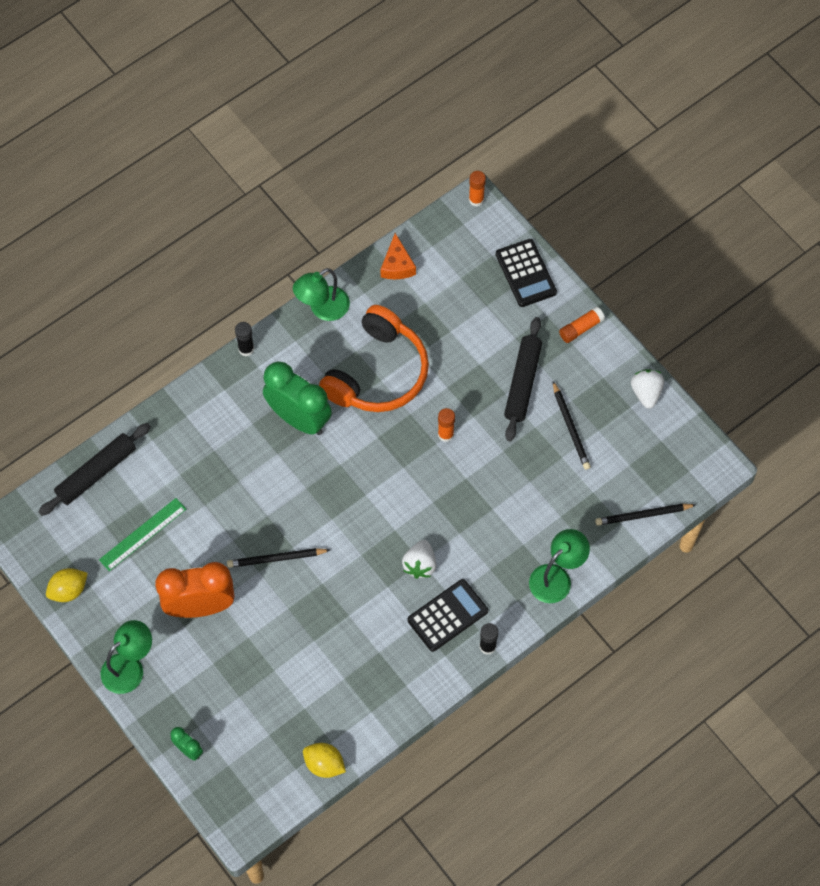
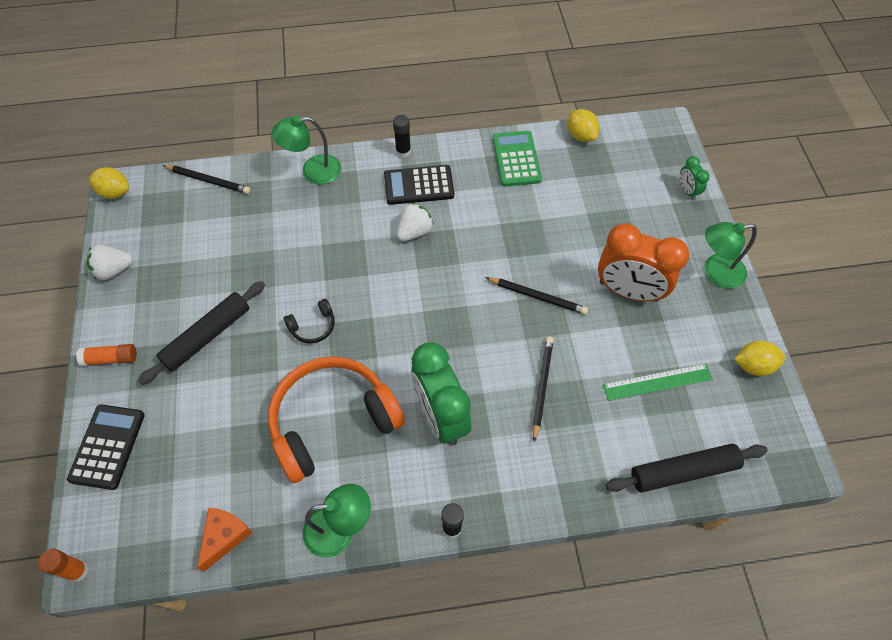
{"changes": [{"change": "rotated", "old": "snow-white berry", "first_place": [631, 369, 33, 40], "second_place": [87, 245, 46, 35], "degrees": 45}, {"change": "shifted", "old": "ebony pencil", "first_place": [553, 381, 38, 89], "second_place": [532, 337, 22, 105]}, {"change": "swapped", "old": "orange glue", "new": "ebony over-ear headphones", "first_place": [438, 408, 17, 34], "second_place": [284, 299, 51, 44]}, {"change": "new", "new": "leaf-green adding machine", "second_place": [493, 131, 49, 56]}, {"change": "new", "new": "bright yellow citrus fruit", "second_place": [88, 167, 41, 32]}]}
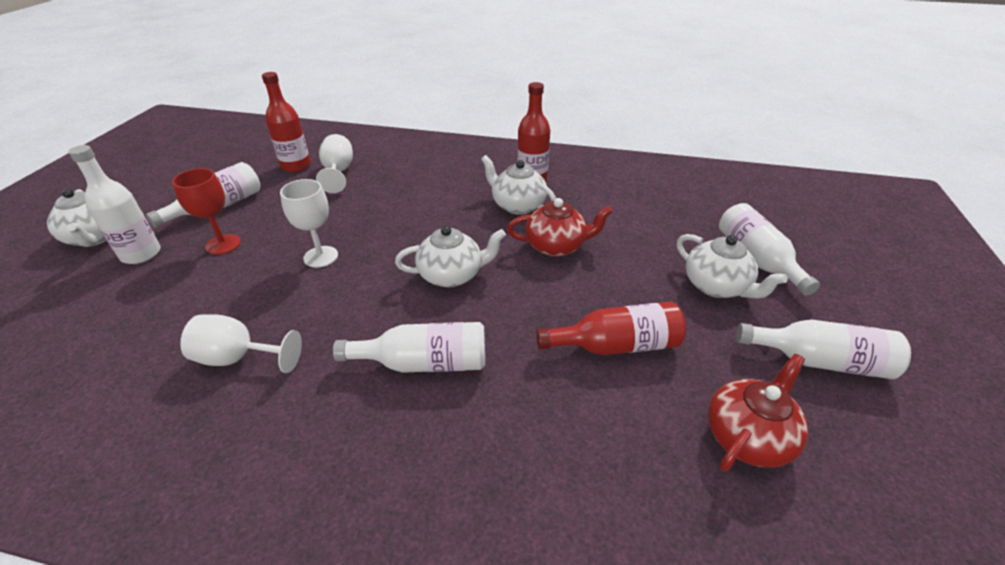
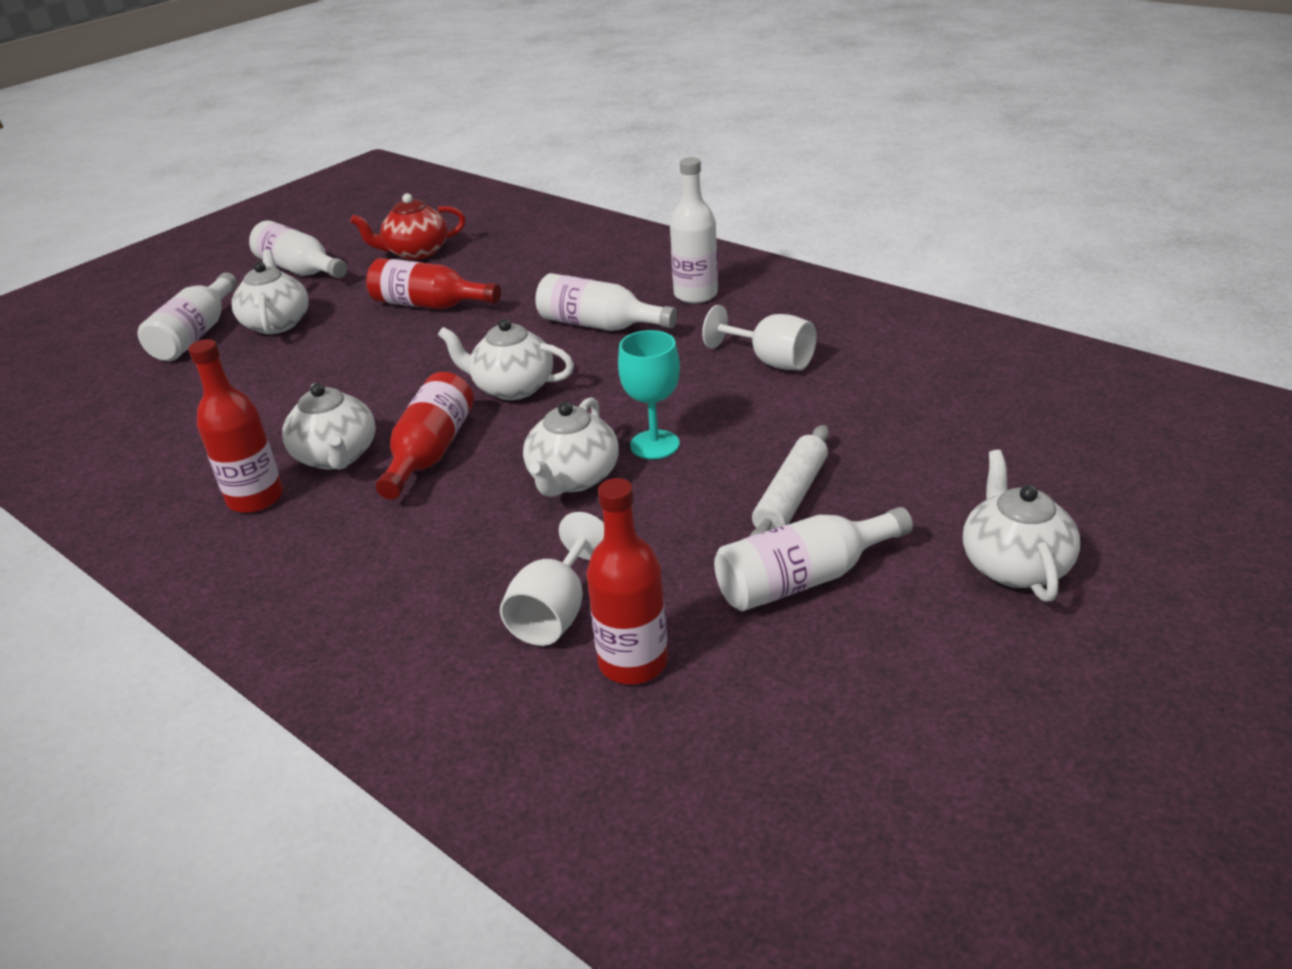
{"changes": [{"change": "shifted", "old": "snow-white drink bottle", "first_place": [68, 145, 93, 119], "second_place": [670, 157, 48, 146]}, {"change": "swapped", "old": "crimson goblet", "new": "snow-white rolling pin", "first_place": [172, 168, 69, 87], "second_place": [749, 425, 80, 112]}, {"change": "repainted", "old": "snow-white goblet", "new": "aqua goblet", "first_place": [280, 179, 58, 89], "second_place": [618, 330, 62, 129]}, {"change": "gone", "old": "crimson china teapot", "first_place": [507, 198, 106, 59]}, {"change": "new", "new": "crimson drink bottle", "second_place": [376, 372, 98, 128]}, {"change": "new", "new": "snow-white china teapot", "second_place": [523, 397, 96, 100]}]}
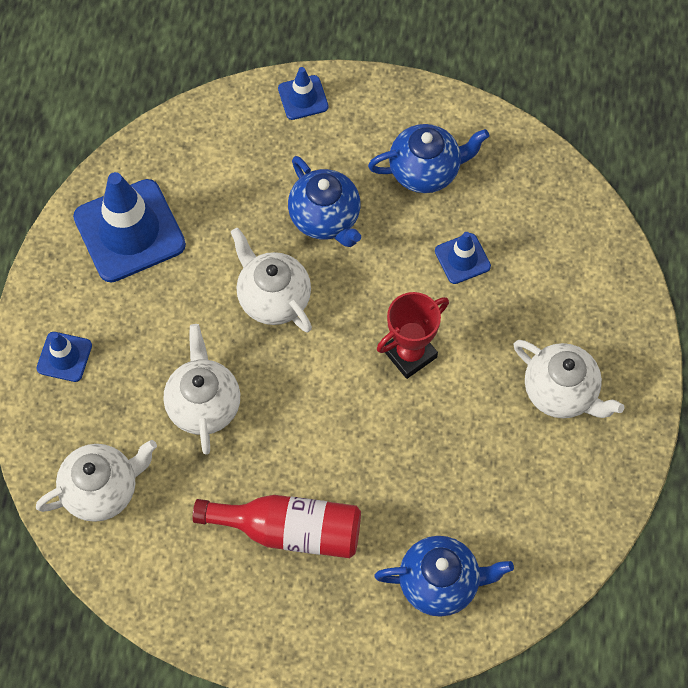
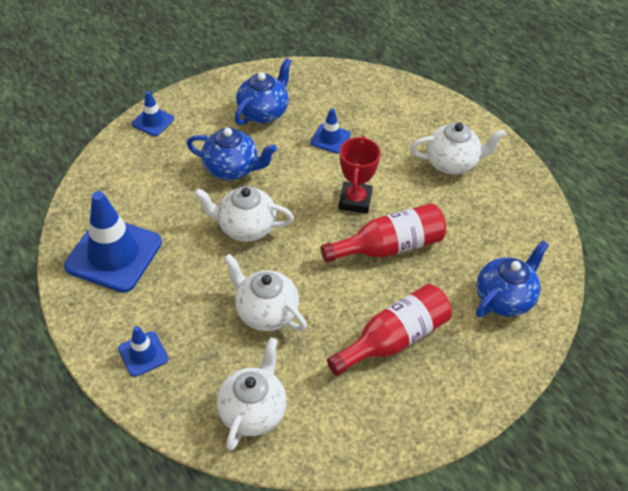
{"changes": [{"change": "new", "new": "crimson drink bottle", "second_place": [321, 203, 125, 60]}]}
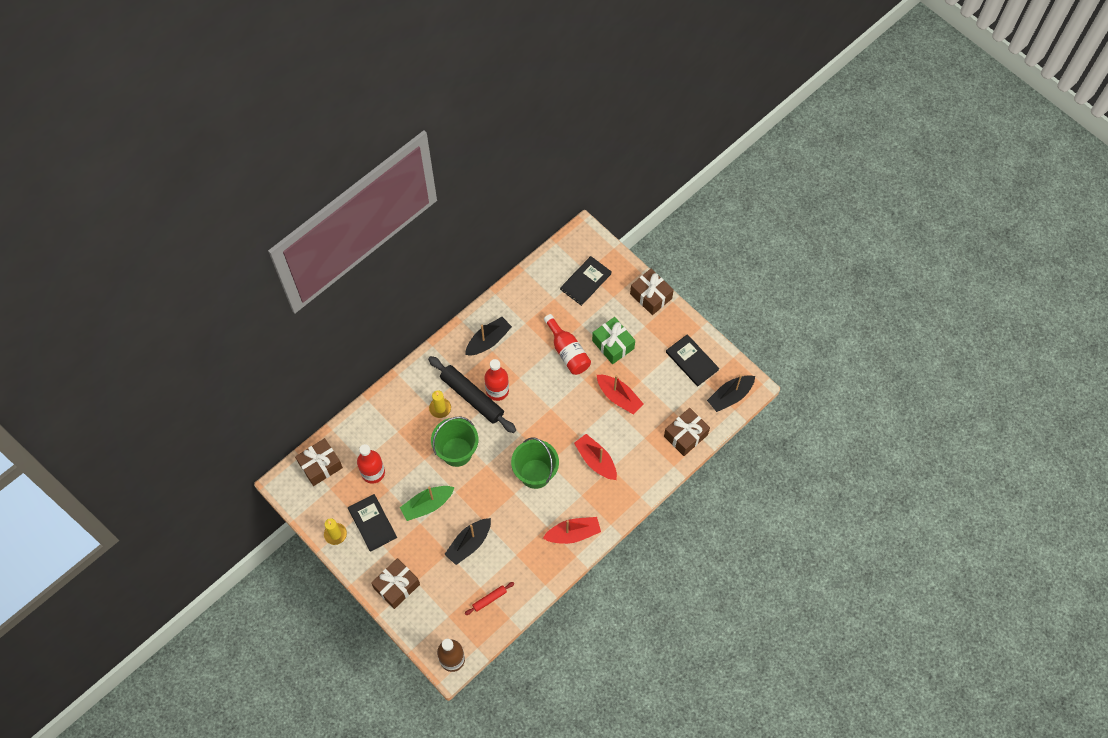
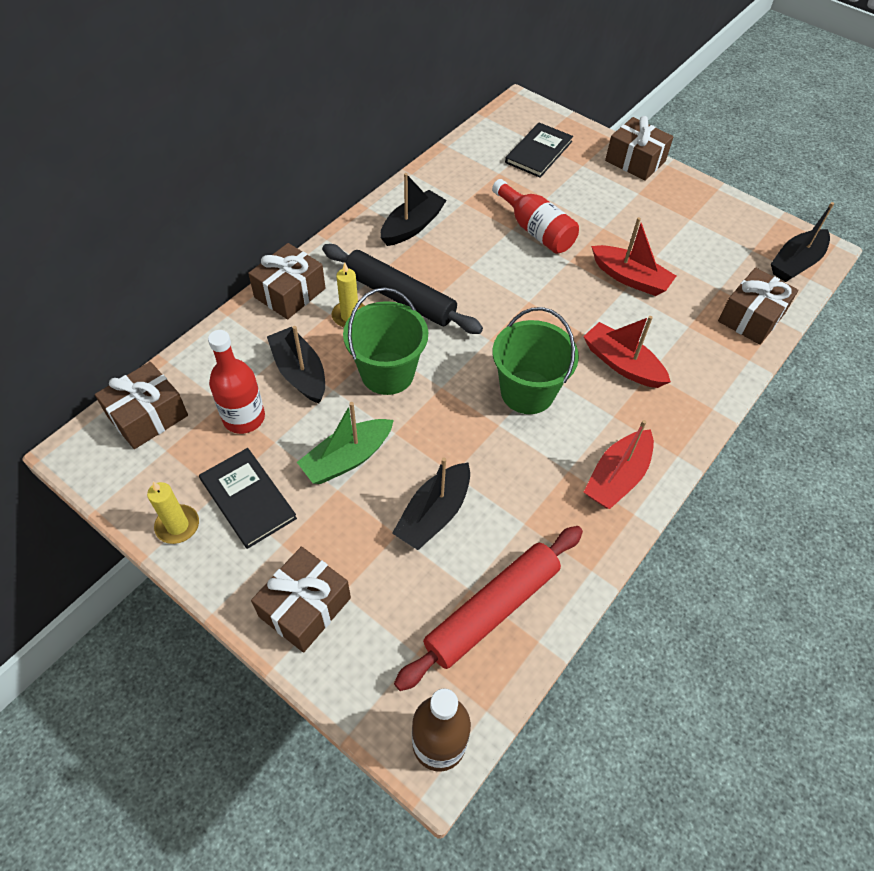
{"changes": [{"change": "gone", "old": "leaf-green gift", "first_place": [592, 317, 43, 47]}, {"change": "gone", "old": "ebony book", "first_place": [666, 334, 53, 52]}, {"change": "gone", "old": "crimson drink bottle", "first_place": [485, 359, 24, 42]}, {"change": "rotated", "old": "crimson sailboat", "first_place": [543, 517, 58, 27], "second_place": [584, 420, 70, 89], "degrees": 150}, {"change": "scaled", "old": "crimson rolling pin", "first_place": [465, 582, 49, 33], "second_place": [394, 526, 189, 165], "factor": 2.16}, {"change": "new", "new": "brown gift", "second_place": [248, 243, 77, 76]}, {"change": "new", "new": "ebony sailboat", "second_place": [267, 326, 58, 78]}]}
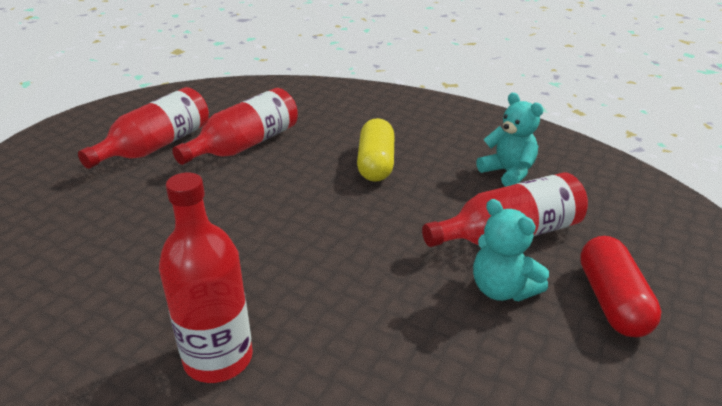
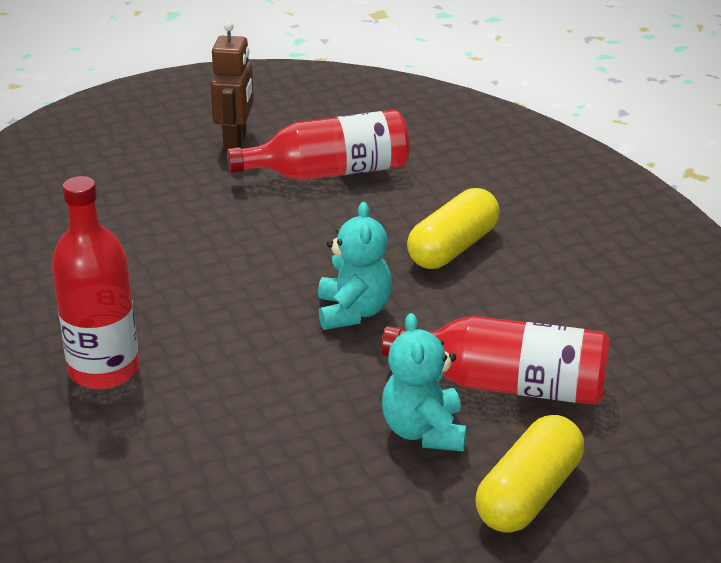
{"changes": [{"change": "swapped", "old": "crimson drink bottle", "new": "brown toy robot", "first_place": [78, 87, 131, 82], "second_place": [210, 21, 44, 130]}, {"change": "shifted", "old": "aqua stuffed bear", "first_place": [476, 93, 67, 94], "second_place": [318, 202, 74, 128]}, {"change": "repainted", "old": "crimson pill shape", "new": "bright yellow pill shape", "first_place": [580, 236, 81, 101], "second_place": [475, 415, 109, 118]}]}
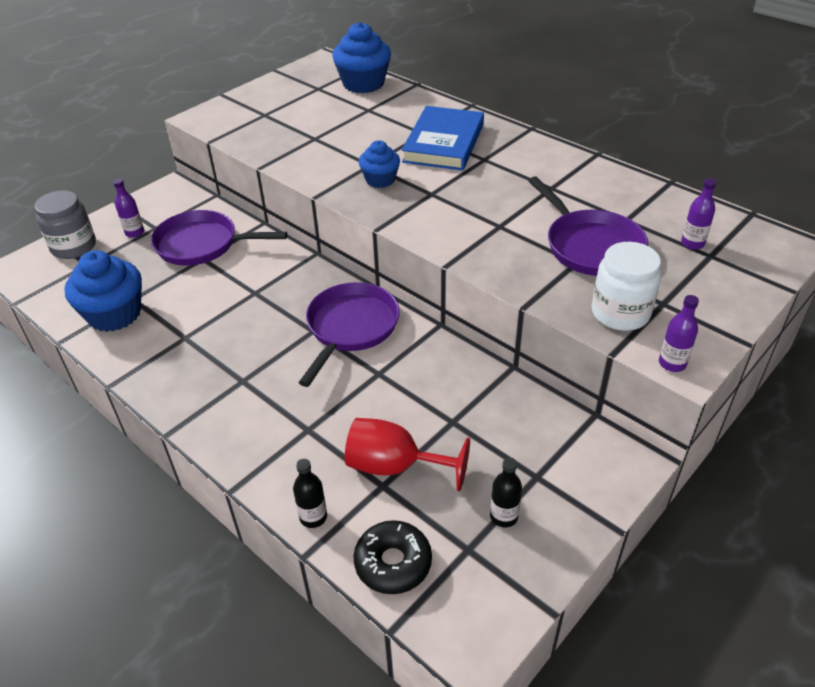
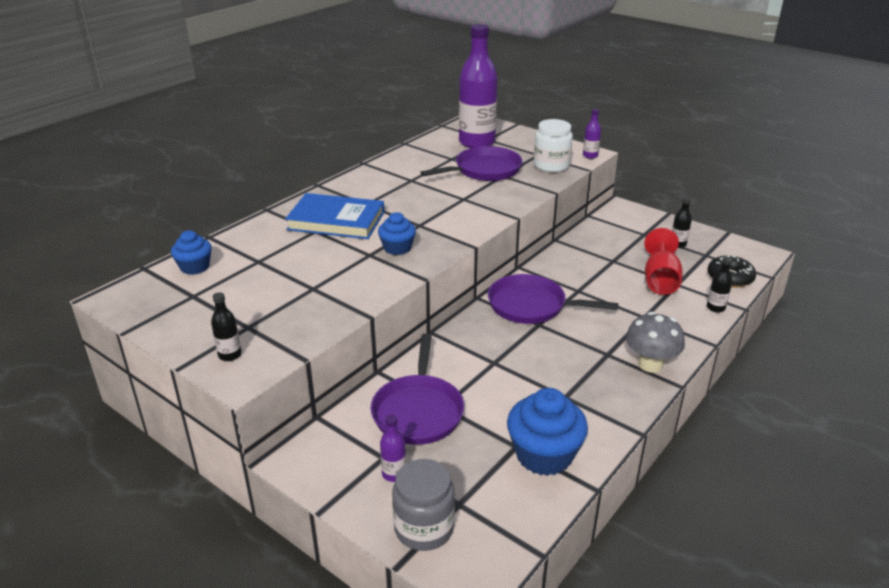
{"changes": [{"change": "scaled", "old": "cobalt cupcake", "first_place": [332, 22, 59, 71], "second_place": [171, 230, 41, 45], "factor": 0.6}, {"change": "scaled", "old": "purple drink bottle", "first_place": [681, 179, 35, 71], "second_place": [459, 24, 39, 124], "factor": 2.47}, {"change": "new", "new": "ebony drink bottle", "second_place": [211, 293, 31, 68]}, {"change": "new", "new": "grey fungus", "second_place": [626, 312, 59, 61]}]}
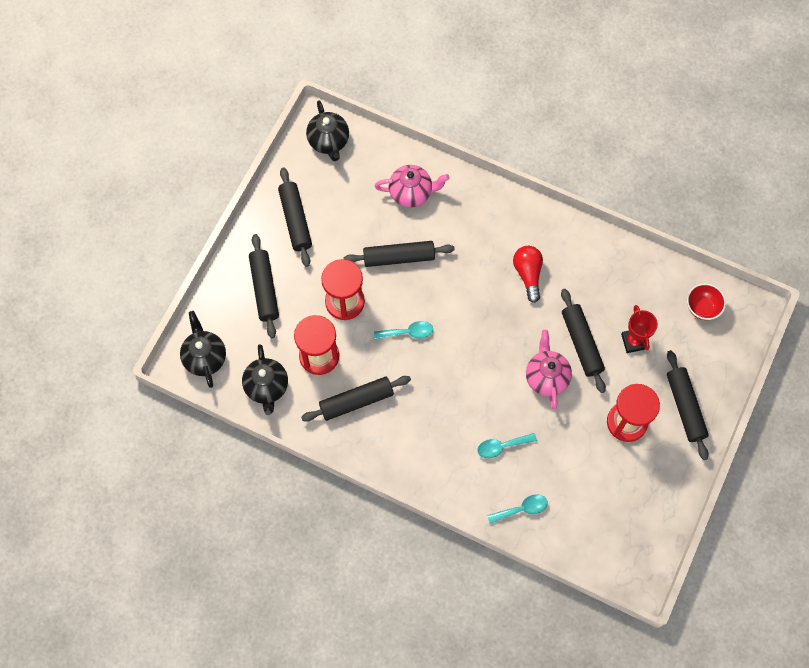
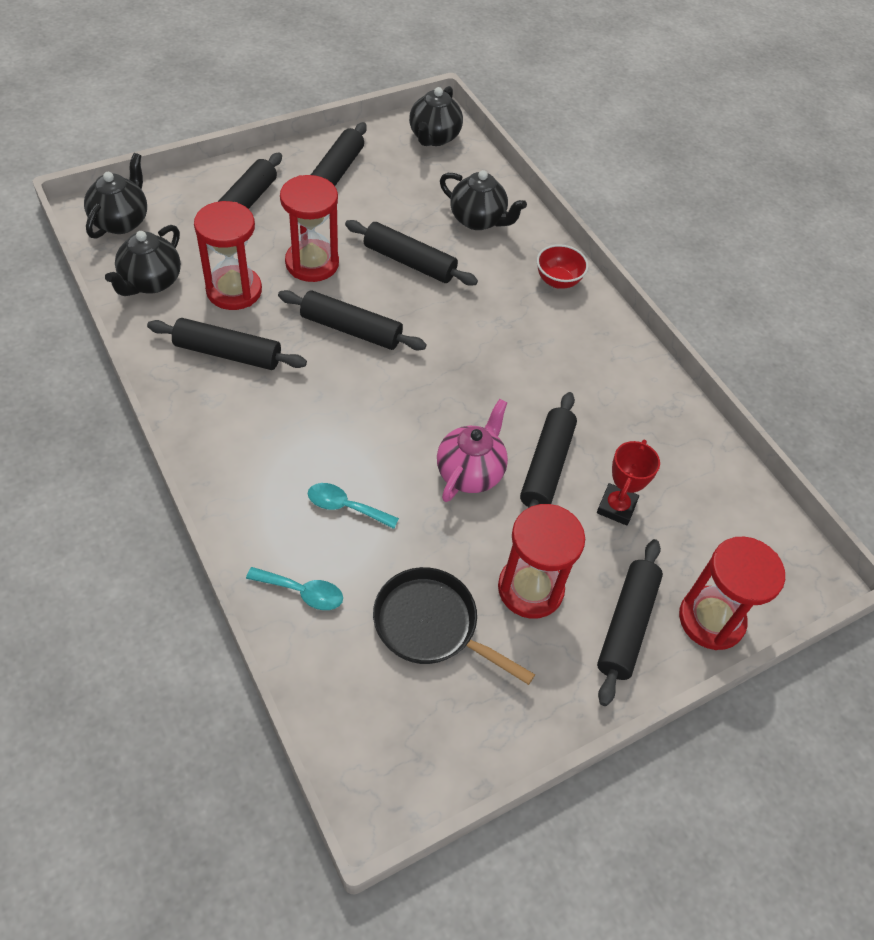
{"changes": [{"change": "repainted", "old": "rose-pink china teapot", "new": "ebony china teapot", "first_place": [374, 165, 76, 42], "second_place": [440, 170, 87, 60]}, {"change": "gone", "old": "crimson lightbulb", "first_place": [513, 246, 30, 57]}, {"change": "shifted", "old": "crimson bowl", "first_place": [687, 283, 39, 37], "second_place": [537, 244, 51, 45]}, {"change": "swapped", "old": "aqua tablespoon", "new": "ebony rolling pin", "first_place": [374, 321, 59, 18], "second_place": [278, 290, 149, 61]}, {"change": "new", "new": "crimson hourglass", "second_place": [679, 537, 106, 113]}, {"change": "new", "new": "ebony pan", "second_place": [373, 567, 162, 118]}]}
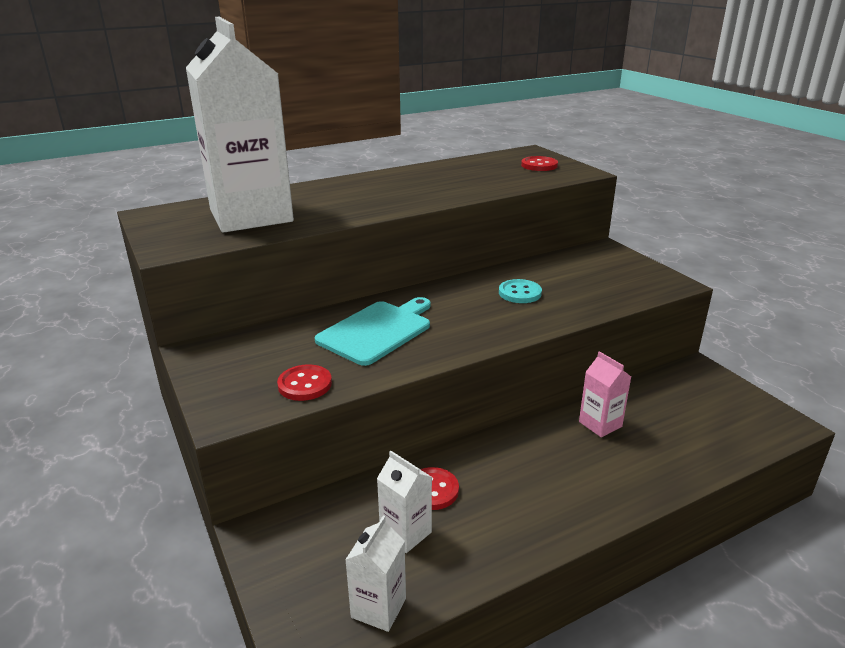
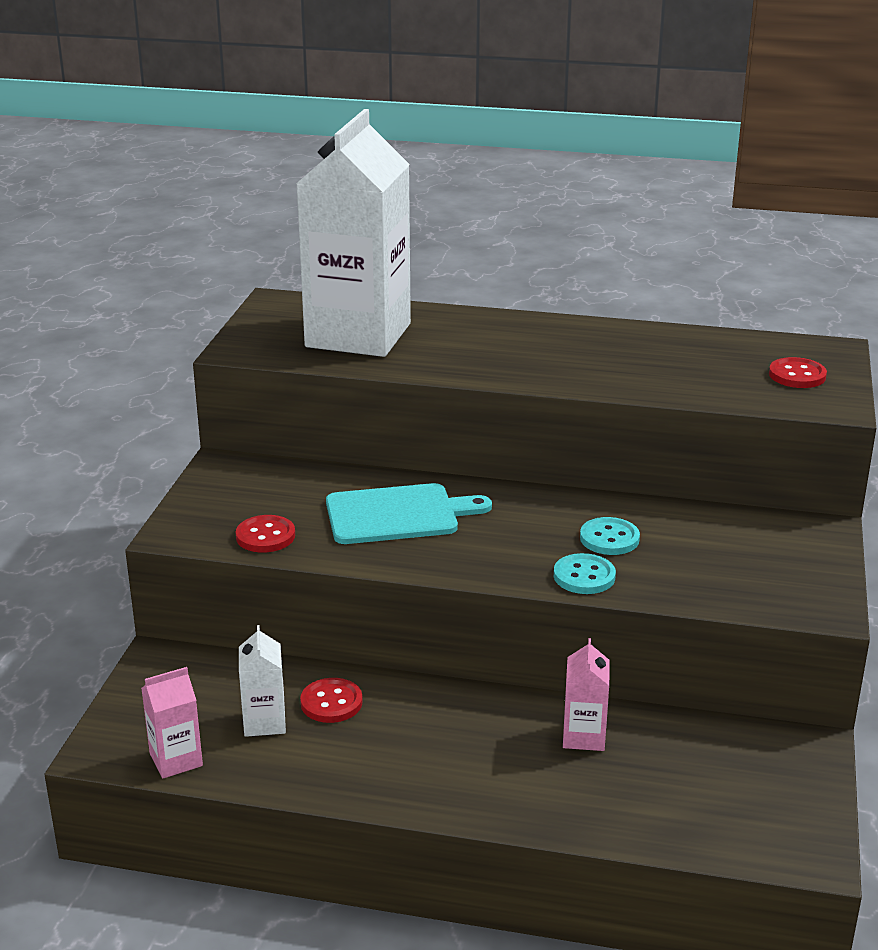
{"changes": [{"change": "repainted", "old": "snow-white carton", "new": "rose-pink carton", "first_place": [345, 515, 61, 117], "second_place": [141, 667, 62, 111]}, {"change": "new", "new": "aqua shirt button", "second_place": [554, 553, 62, 41]}]}
